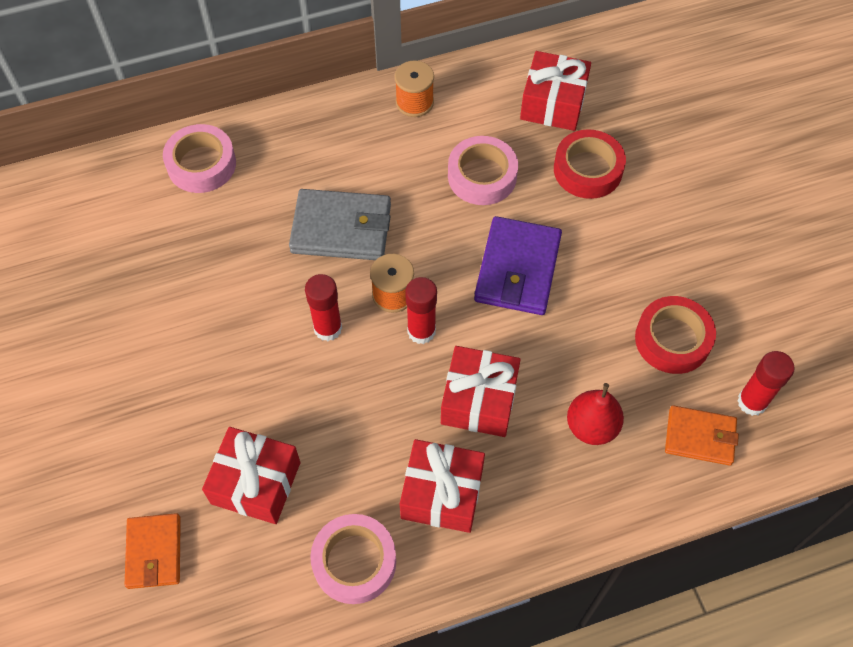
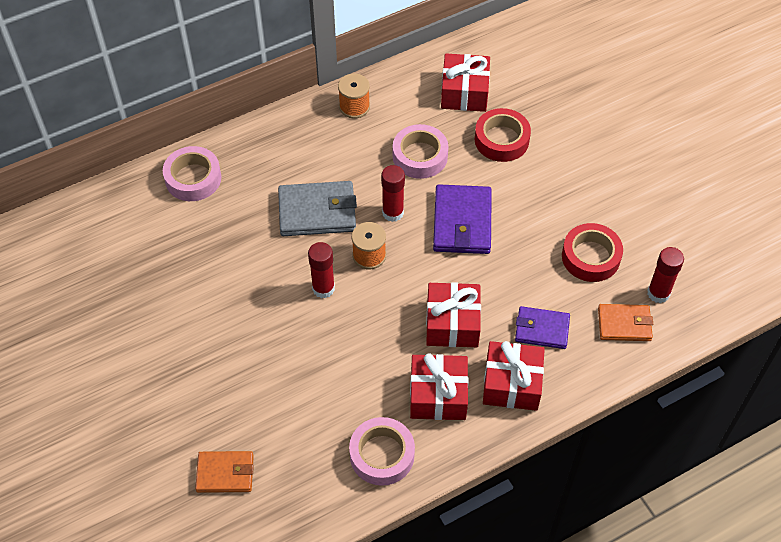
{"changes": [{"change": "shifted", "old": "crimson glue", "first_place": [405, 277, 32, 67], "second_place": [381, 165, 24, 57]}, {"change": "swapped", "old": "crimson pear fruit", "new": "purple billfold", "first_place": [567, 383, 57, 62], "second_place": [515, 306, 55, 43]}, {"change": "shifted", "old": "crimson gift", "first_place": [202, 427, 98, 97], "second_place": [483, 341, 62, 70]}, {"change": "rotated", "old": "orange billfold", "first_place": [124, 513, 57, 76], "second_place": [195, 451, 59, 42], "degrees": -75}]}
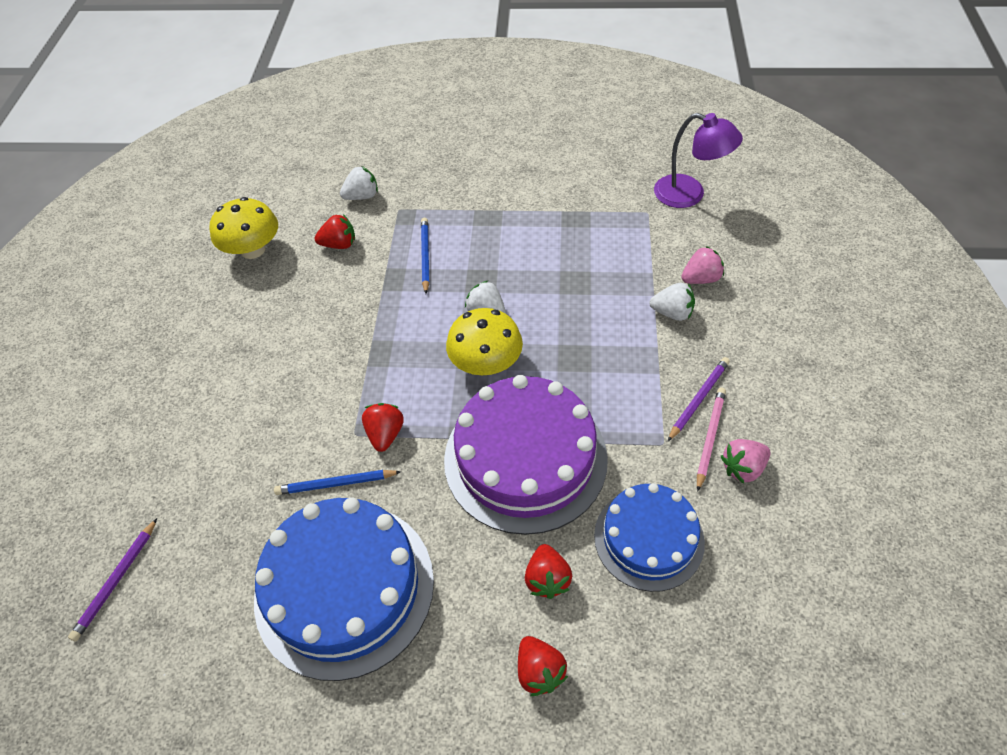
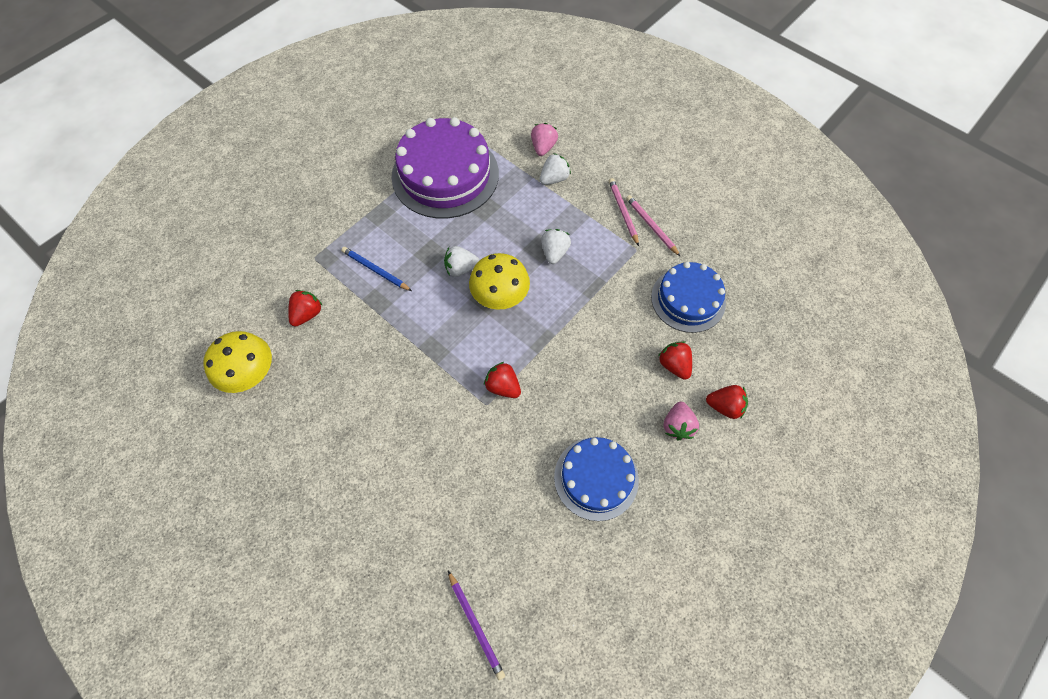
{"changes": [{"change": "gone", "old": "purple lamp", "first_place": [654, 113, 89, 95]}, {"change": "shifted", "old": "snow-white berry", "first_place": [340, 166, 38, 34], "second_place": [541, 229, 30, 35]}, {"change": "repainted", "old": "purple pencil", "new": "rose-pink pencil", "first_place": [668, 357, 62, 84], "second_place": [609, 178, 30, 68]}, {"change": "shifted", "old": "purple gateau", "first_place": [444, 375, 164, 160], "second_place": [392, 117, 107, 101]}, {"change": "shifted", "old": "rose-pink berry", "first_place": [721, 439, 50, 45], "second_place": [664, 401, 35, 40]}, {"change": "gone", "old": "cobalt pencil", "first_place": [274, 470, 127, 25]}, {"change": "scaled", "old": "cobalt gateau", "first_place": [254, 498, 180, 183], "second_place": [554, 437, 85, 84], "factor": 0.62}, {"change": "rotated", "old": "crimson berry", "first_place": [525, 544, 47, 55], "second_place": [658, 341, 34, 39], "degrees": -150}]}
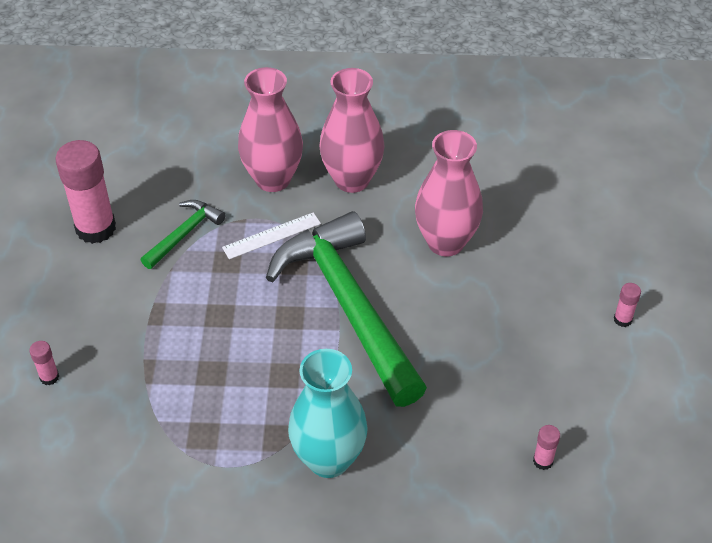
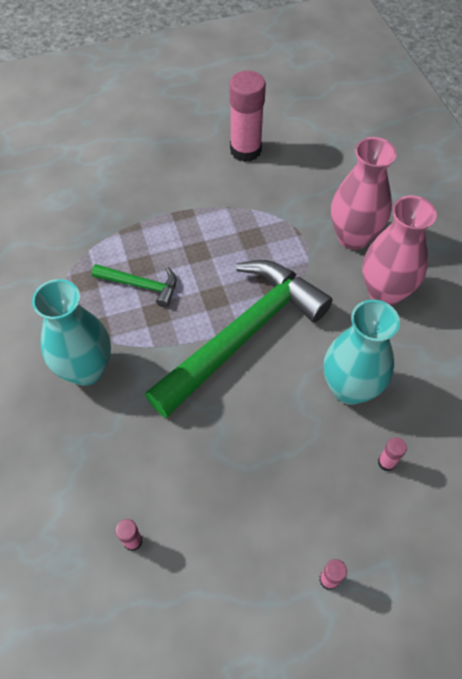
{"changes": [{"change": "repainted", "old": "rose-pink tall vase", "new": "aqua tall vase", "first_place": [415, 130, 68, 126], "second_place": [324, 300, 76, 105]}, {"change": "shifted", "old": "leaf-green claw hammer", "first_place": [141, 200, 84, 69], "second_place": [92, 264, 85, 44]}, {"change": "gone", "old": "snow-white straightedge", "first_place": [222, 212, 99, 47]}, {"change": "shifted", "old": "rose-pink glue", "first_place": [29, 341, 30, 44], "second_place": [378, 437, 29, 34]}]}
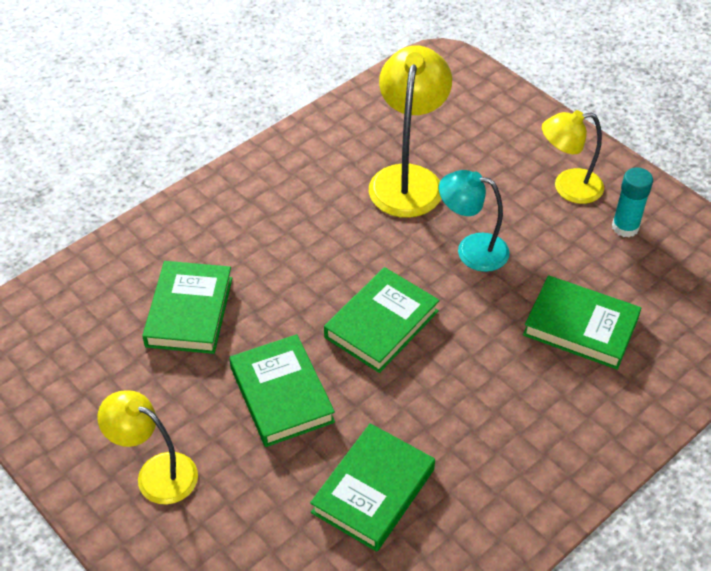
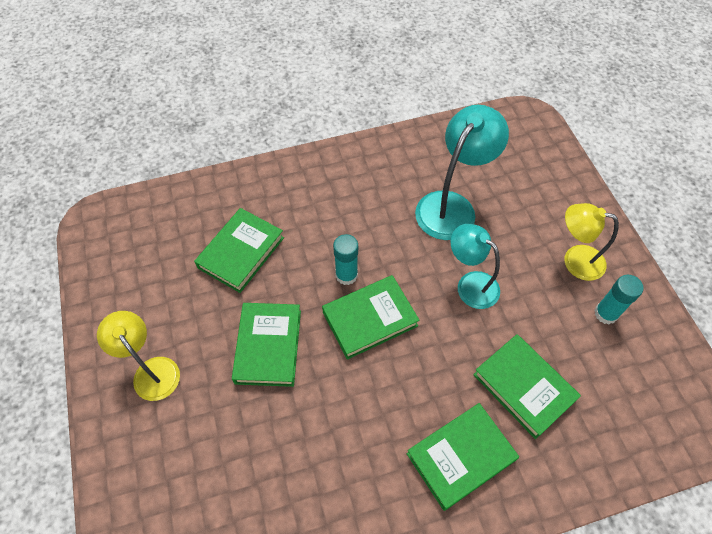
{"changes": [{"change": "repainted", "old": "bright yellow lamp", "new": "aqua lamp", "first_place": [369, 46, 83, 172], "second_place": [415, 105, 94, 135]}, {"change": "shifted", "old": "leaf-green book", "first_place": [310, 423, 125, 129], "second_place": [407, 403, 112, 108]}, {"change": "new", "new": "aqua glue", "second_place": [333, 234, 25, 51]}]}
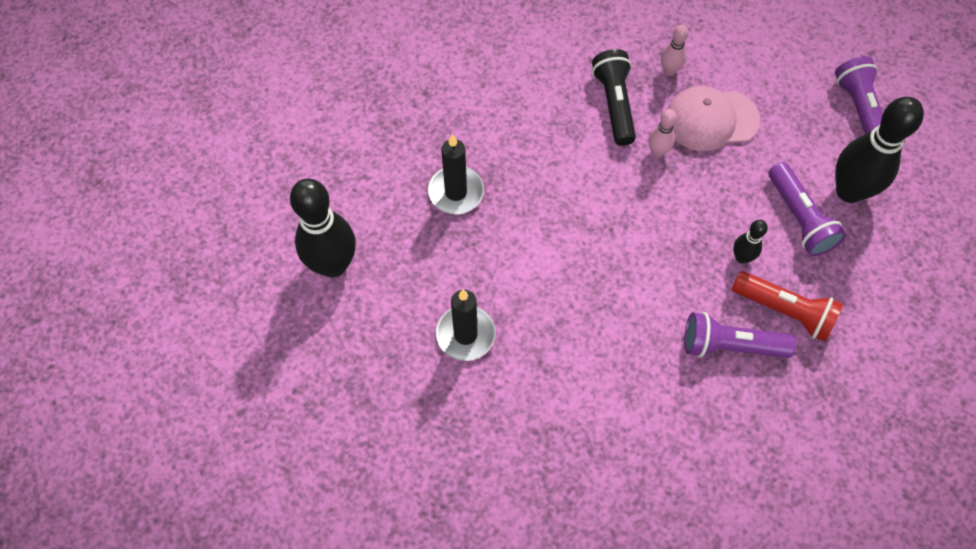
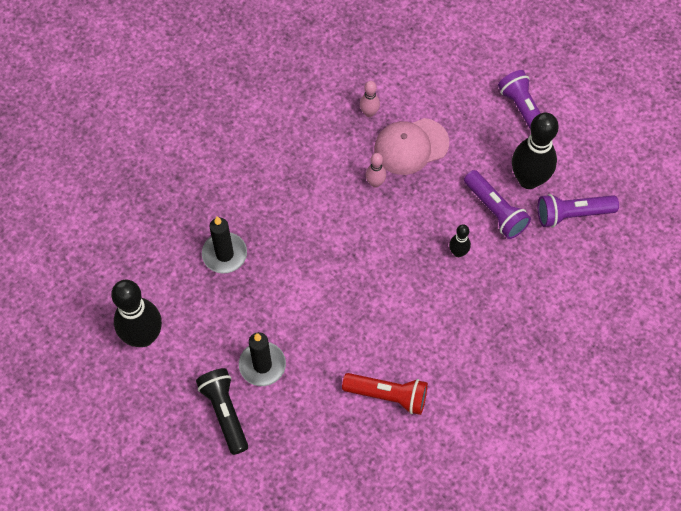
{"changes": [{"change": "shifted", "old": "ebony torch", "first_place": [592, 49, 44, 97], "second_place": [196, 368, 52, 87]}, {"change": "shifted", "old": "crimson torch", "first_place": [732, 271, 111, 71], "second_place": [342, 373, 86, 42]}, {"change": "shifted", "old": "purple torch", "first_place": [684, 312, 112, 46], "second_place": [538, 194, 81, 34]}]}
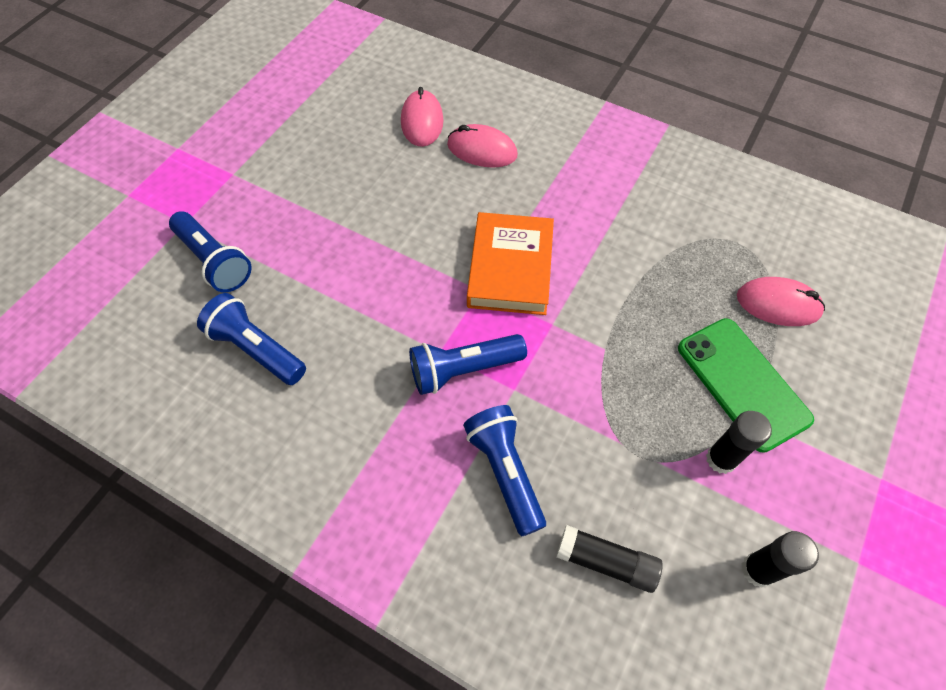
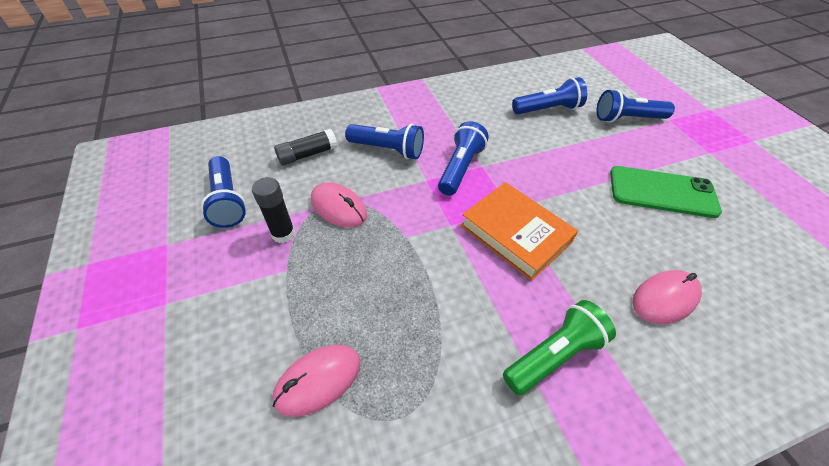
{"changes": [{"change": "shifted", "old": "rose-pink PC mouse", "first_place": [401, 87, 43, 60], "second_place": [311, 182, 56, 46]}, {"change": "shifted", "old": "leaf-green mobile phone", "first_place": [678, 318, 136, 135], "second_place": [610, 166, 112, 52]}, {"change": "swapped", "old": "ebony glue", "new": "cobalt torch", "first_place": [742, 531, 77, 57], "second_place": [201, 156, 45, 72]}, {"change": "new", "new": "leaf-green torch", "second_place": [503, 300, 113, 95]}]}
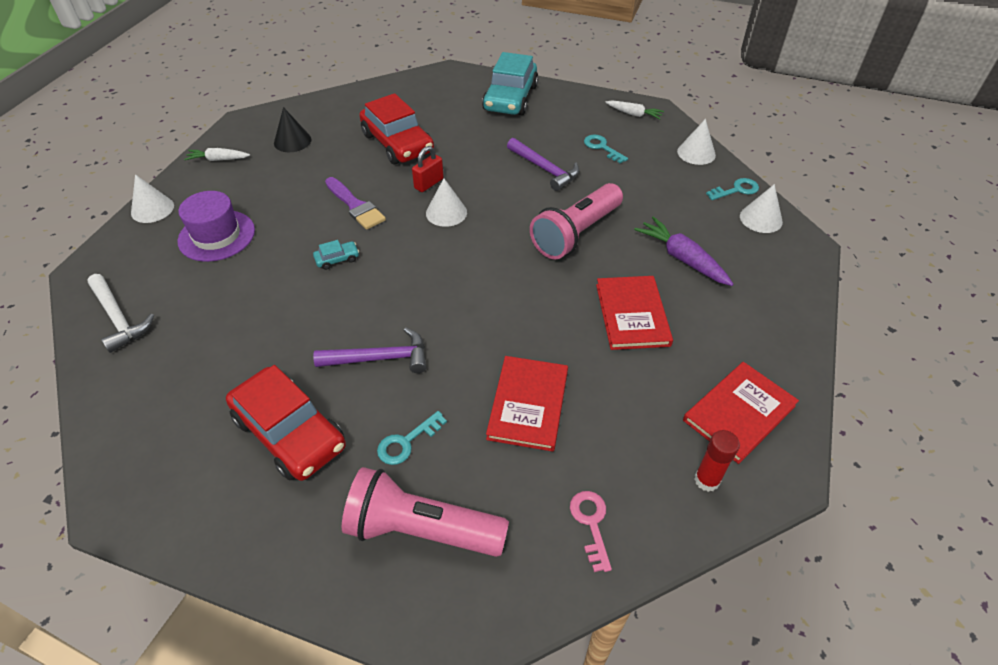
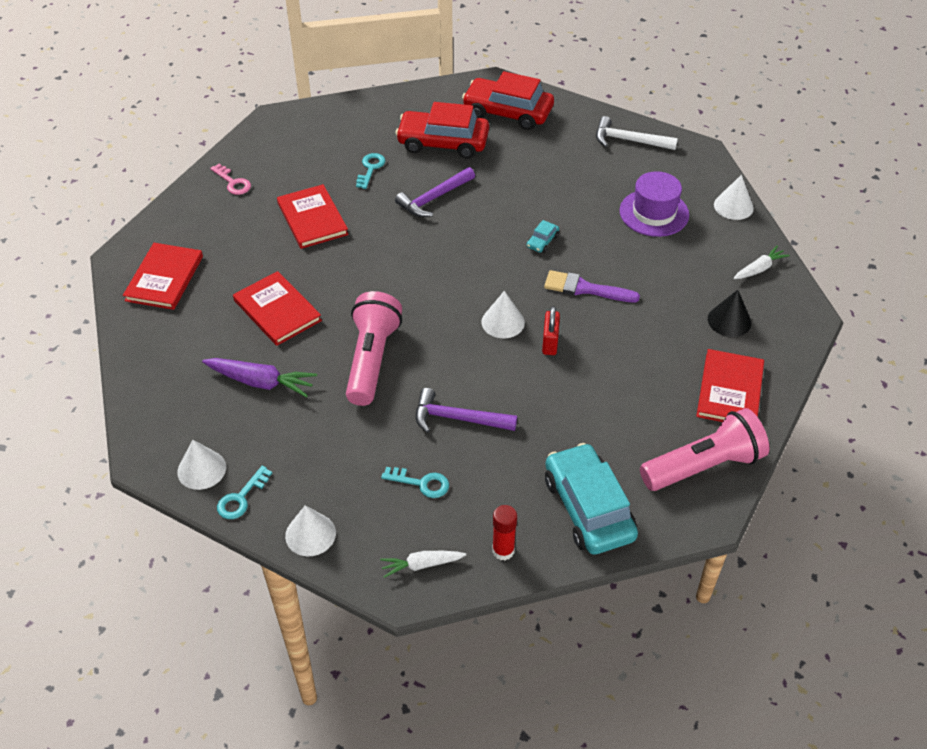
{"changes": [{"change": "shifted", "old": "crimson car", "first_place": [359, 93, 75, 71], "second_place": [462, 71, 92, 59]}, {"change": "shifted", "old": "crimson glue", "first_place": [694, 430, 46, 62], "second_place": [492, 505, 25, 55]}, {"change": "shifted", "old": "rose-pink torch", "first_place": [342, 467, 167, 90], "second_place": [640, 408, 129, 83]}, {"change": "new", "new": "crimson book", "second_place": [696, 349, 68, 73]}]}
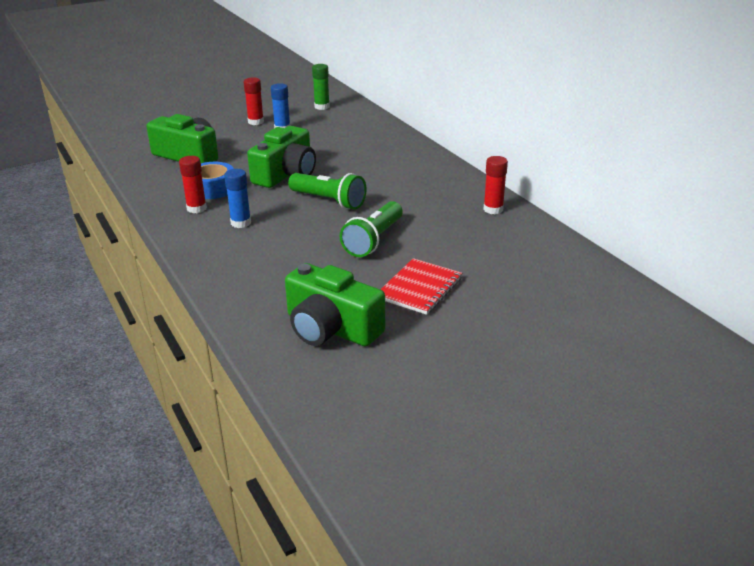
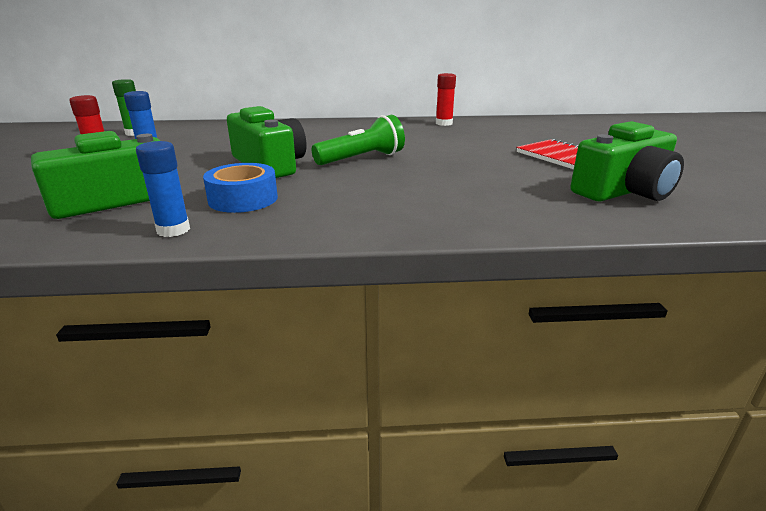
{"changes": [{"change": "gone", "old": "crimson glue", "first_place": [179, 156, 28, 57]}, {"change": "shifted", "old": "cobalt glue", "first_place": [224, 169, 27, 59], "second_place": [136, 141, 54, 96]}, {"change": "gone", "old": "leaf-green torch", "first_place": [340, 201, 63, 56]}]}
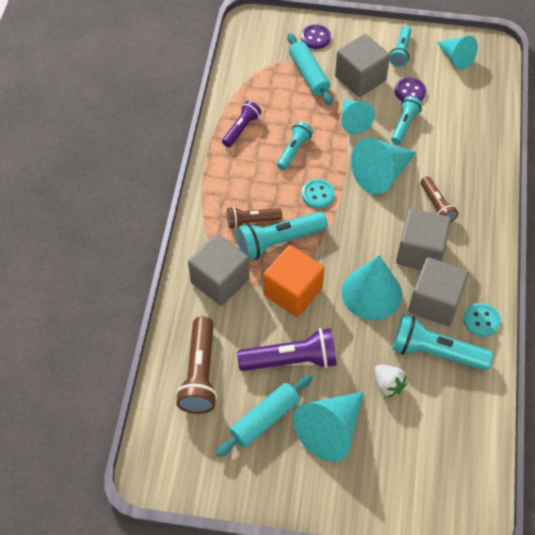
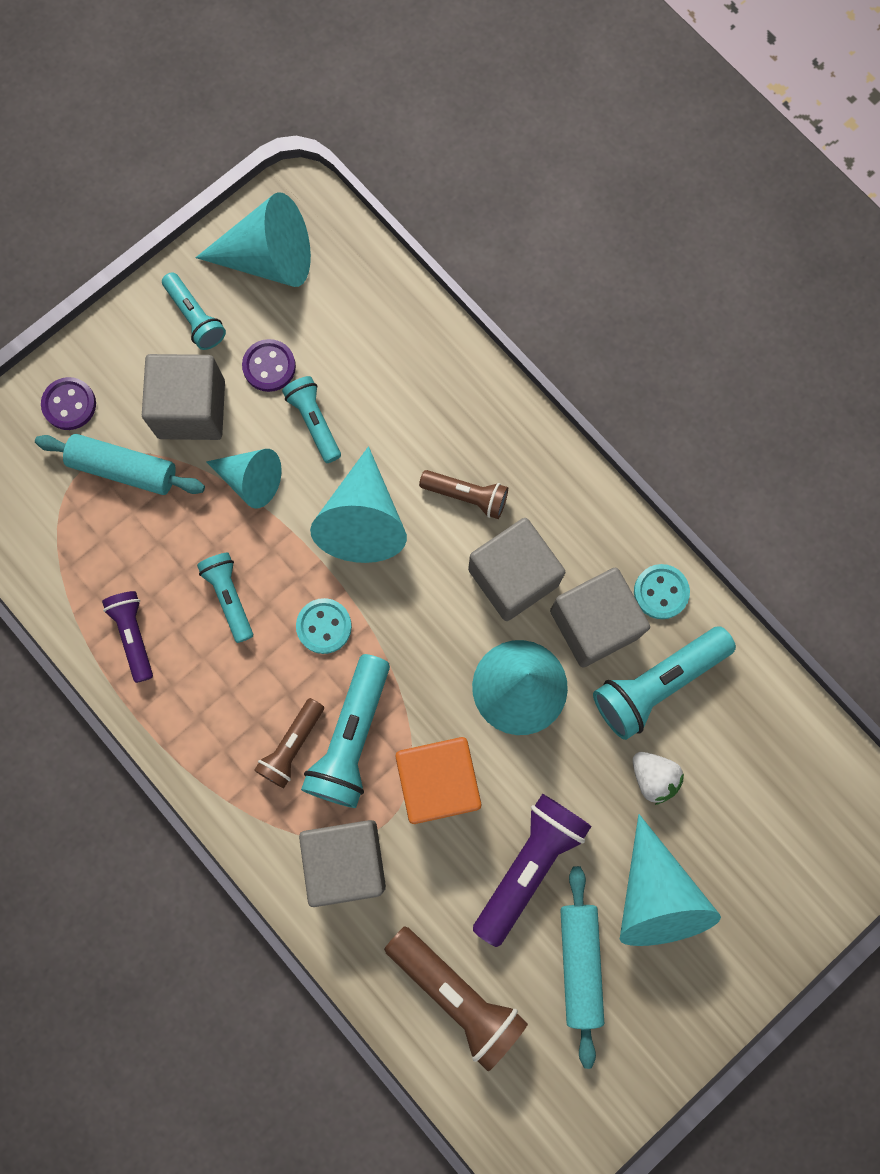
{"changes": [{"change": "scaled", "old": "aqua solid cone", "first_place": [437, 36, 41, 33], "second_place": [195, 192, 116, 95], "factor": 1.54}, {"change": "rotated", "old": "snow-white berry", "first_place": [374, 365, 33, 33], "second_place": [632, 752, 52, 53], "degrees": 45}]}
